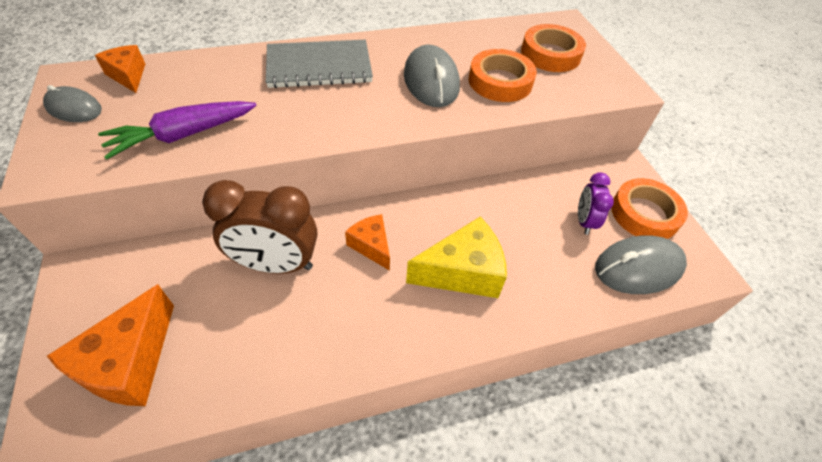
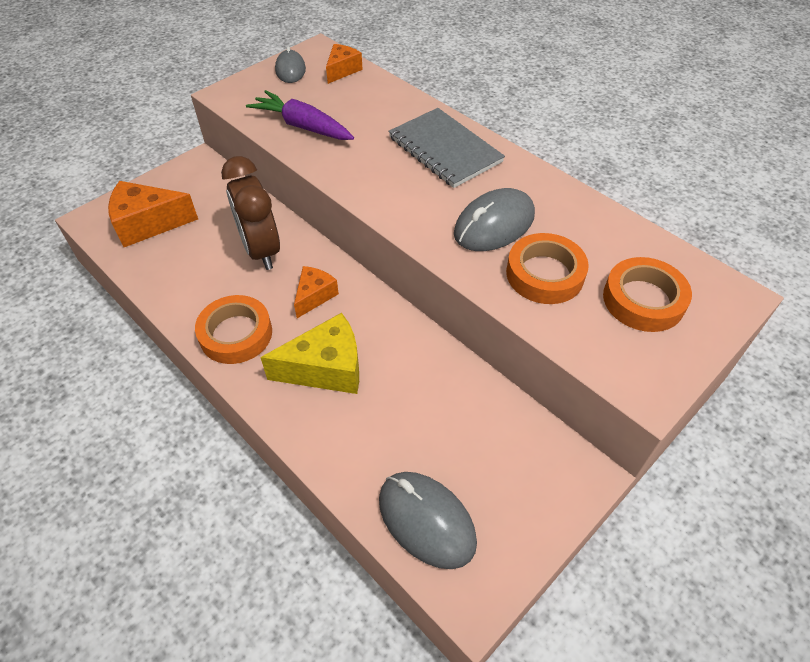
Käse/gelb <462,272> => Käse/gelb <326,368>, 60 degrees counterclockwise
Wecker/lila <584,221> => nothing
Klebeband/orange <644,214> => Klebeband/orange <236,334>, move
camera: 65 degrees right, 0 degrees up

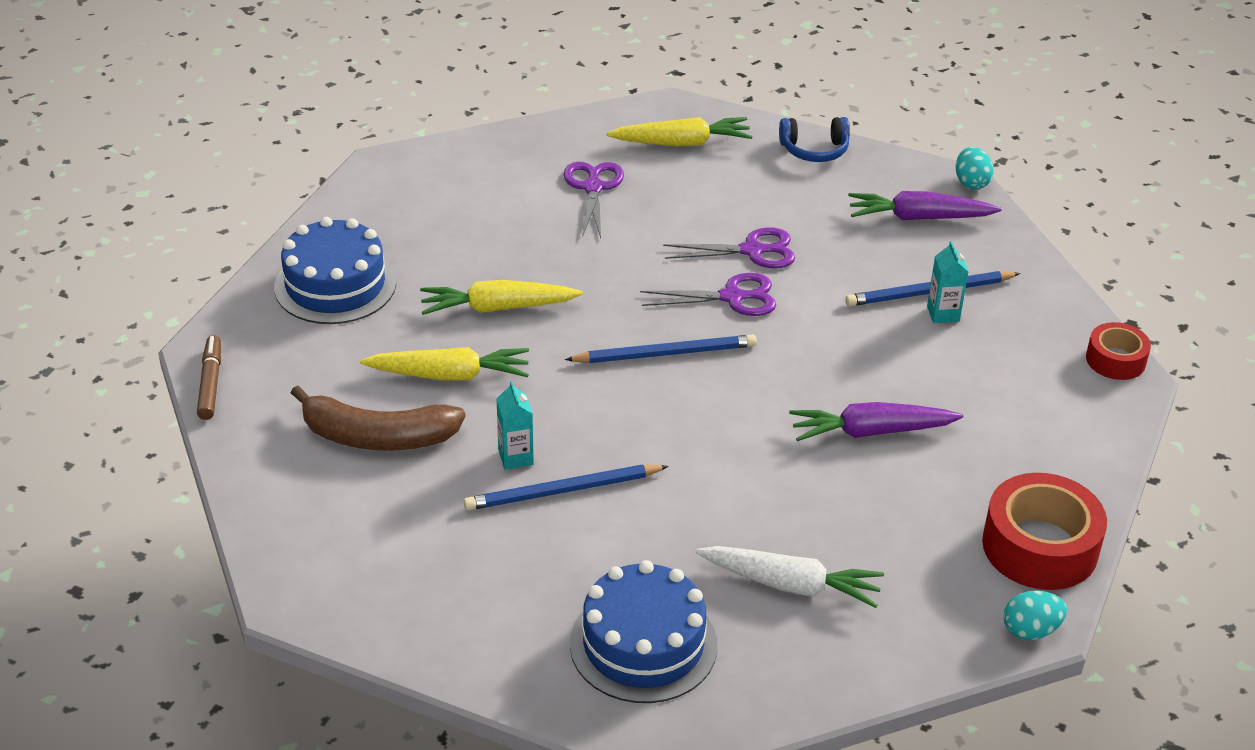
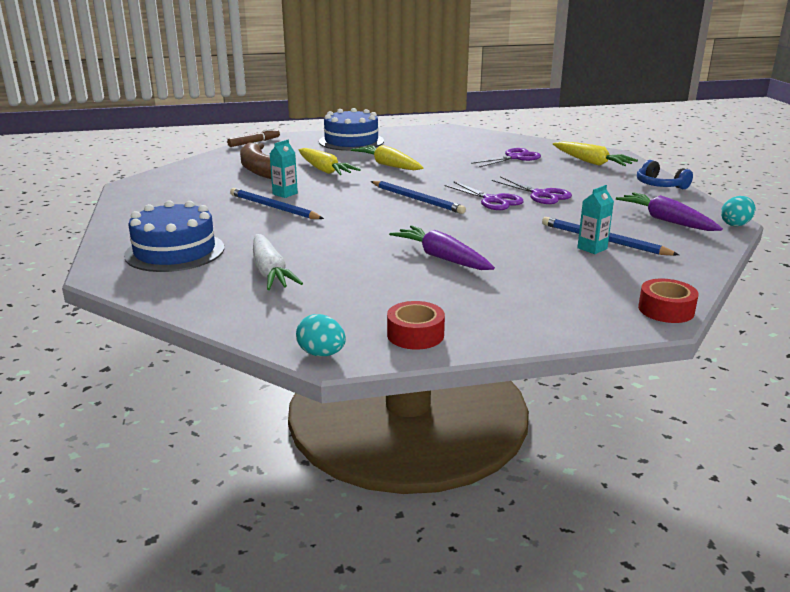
Klebeband/rot <1040,547> => Klebeband/rot <415,335>, x0.57
camera: 55 degrees right, 15 degrees down

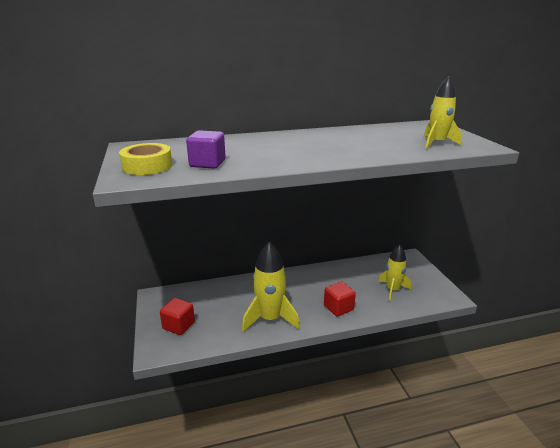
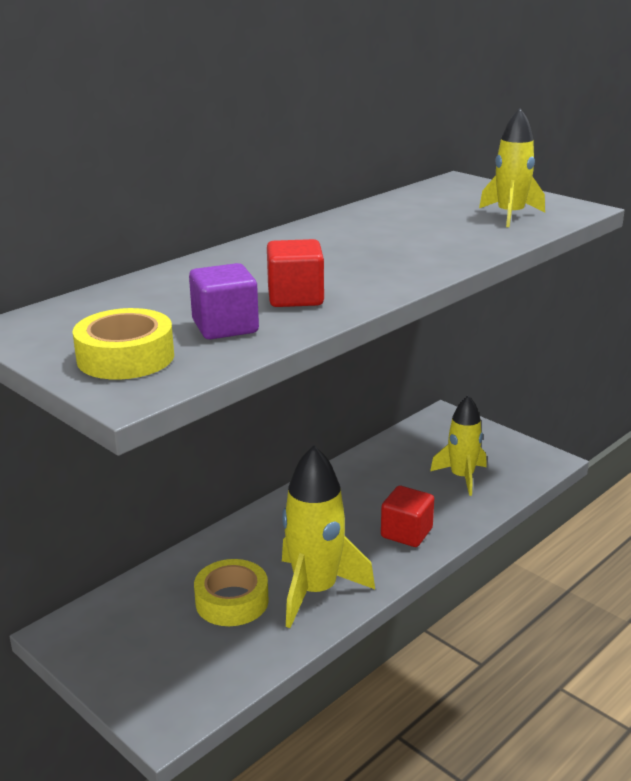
Kubus/rot <179,325> => Kubus/rot <295,298>, move
nothing => Klebeband/gelb <232,601>
camera: 30 degrees left, 0 degrees up

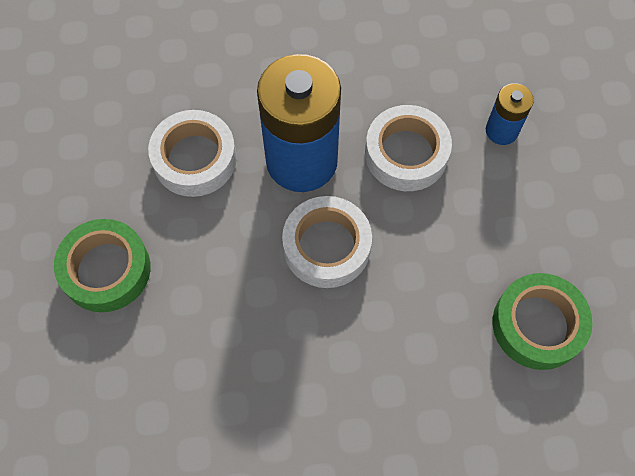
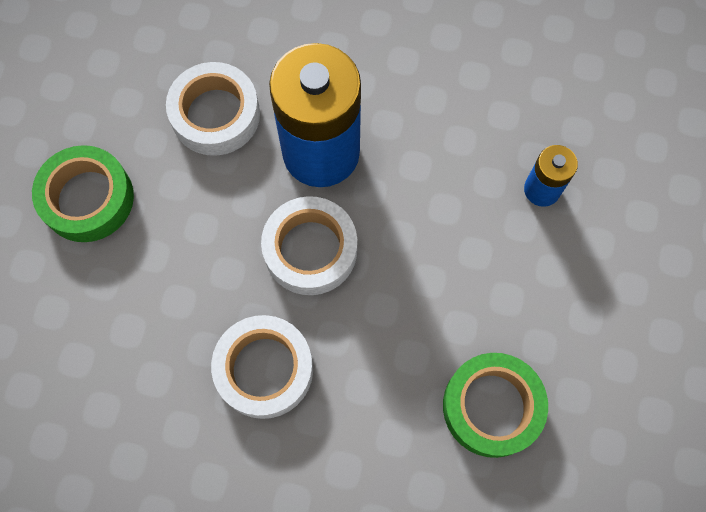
Klebeband/weiß <406,154> => Klebeband/weiß <264,369>, move
camera: 20 degrees right, 5 degrees up

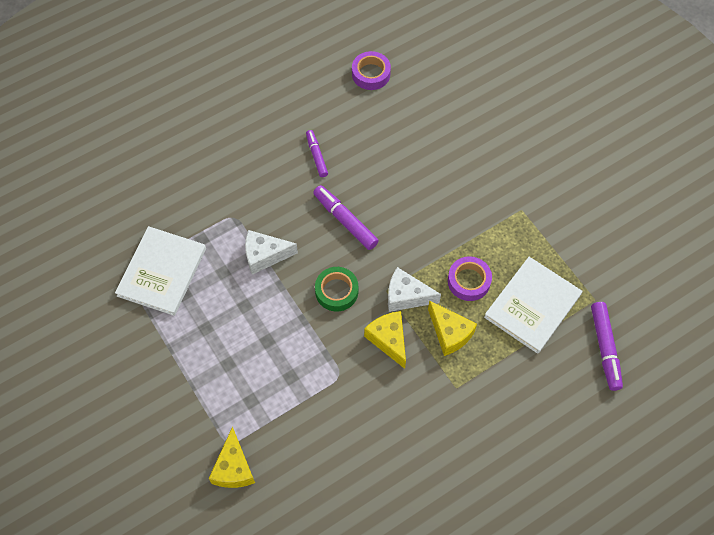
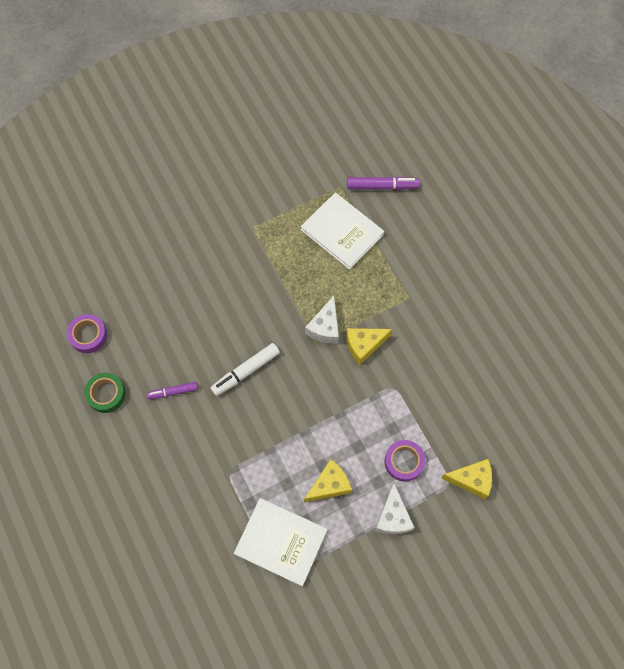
Käse/weiß <265,256> => Käse/weiß <393,517>, move
Filzstift/lila <345,220> => Filzstift/weiß <245,371>
Klebeband/grün <336,291> => Klebeband/grün <106,394>, move
Käse/gelb <450,333> => Käse/gelb <329,485>, move
Klebeband/lila <469,281> => Klebeband/lila <404,461>, move
camera: 85 degrees left, 5 degrees up

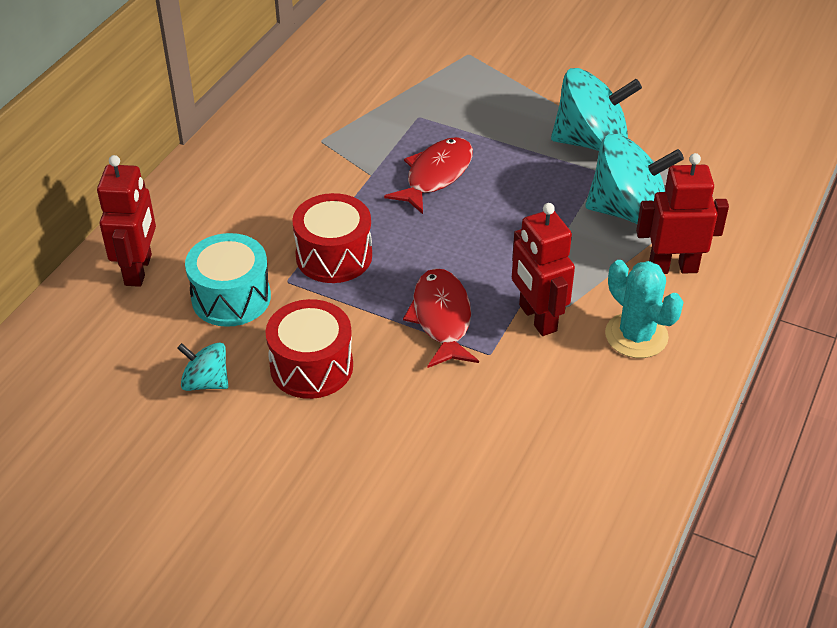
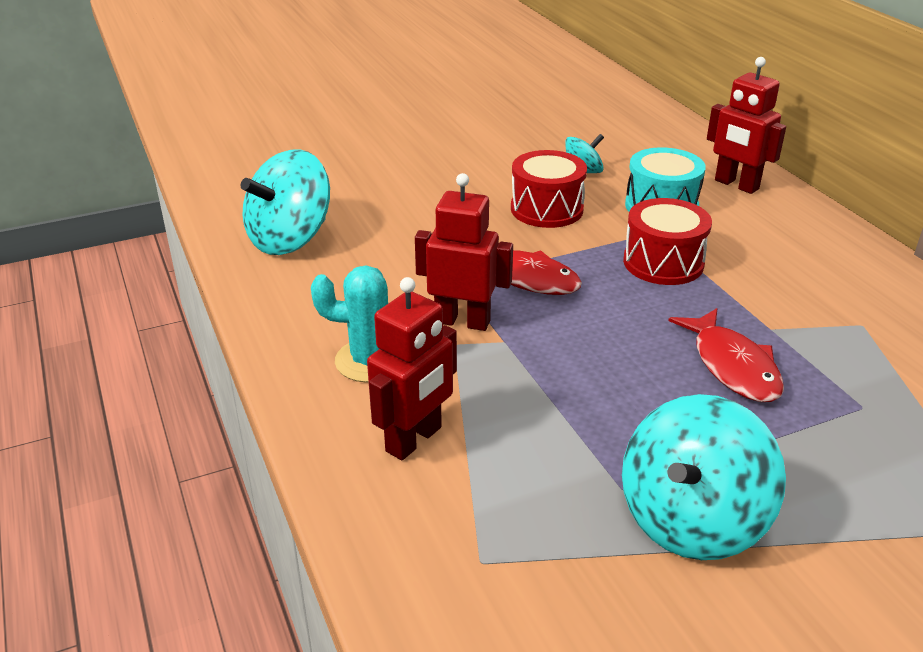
Kreisel/türkis <628,212> => Kreisel/türkis <290,239>, move
camera: 130 degrees right, 10 degrees down

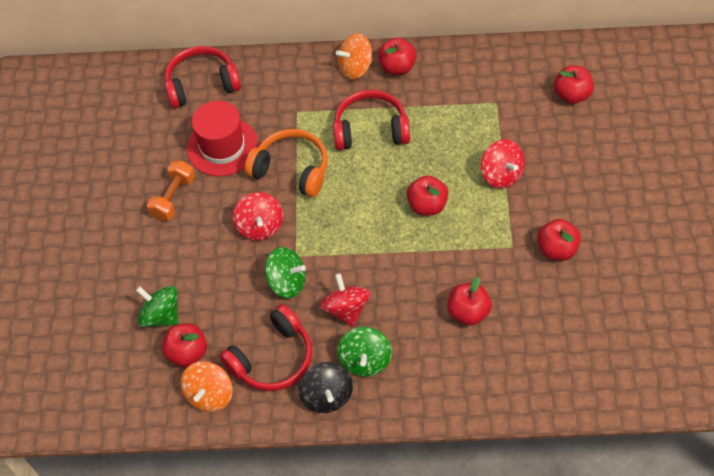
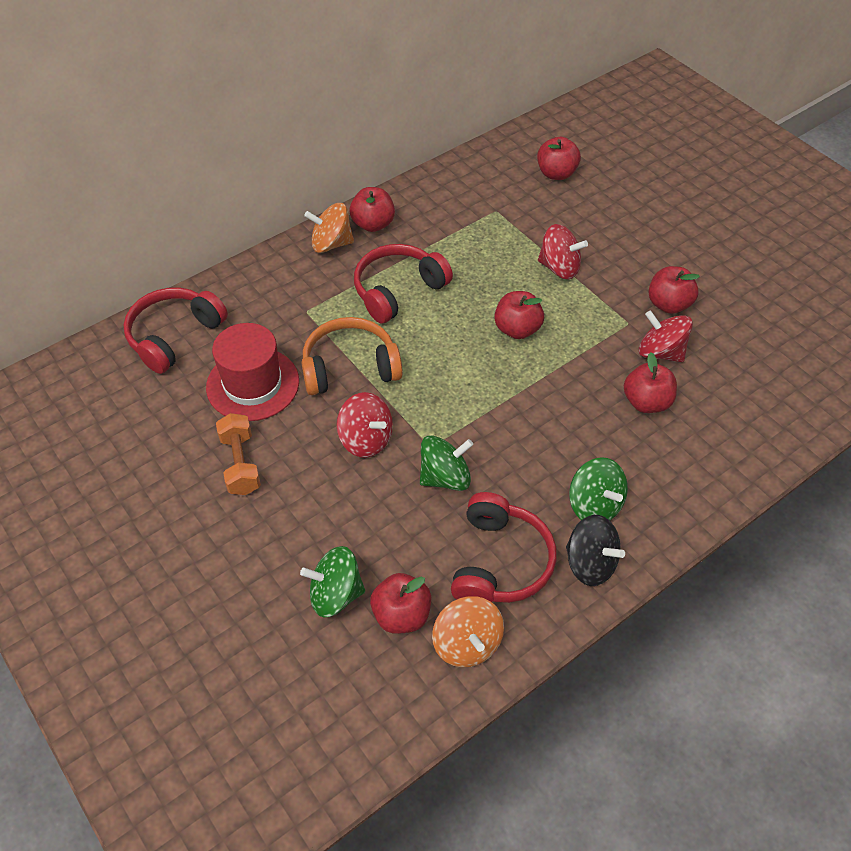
Kreisel/rot <346,309> => Kreisel/rot <660,352>, move
Kreisel/orange <355,68> => Kreisel/orange <331,244>, 60 degrees clockwise
camera: 40 degrees left, 5 degrees down

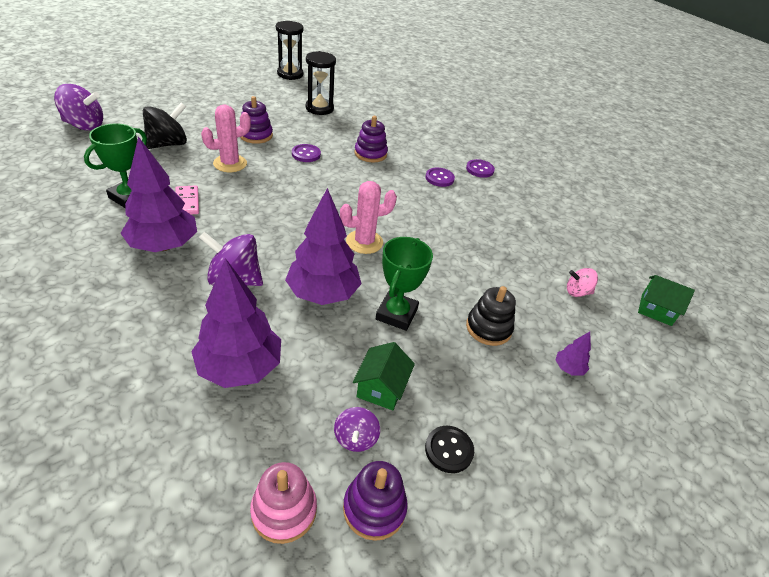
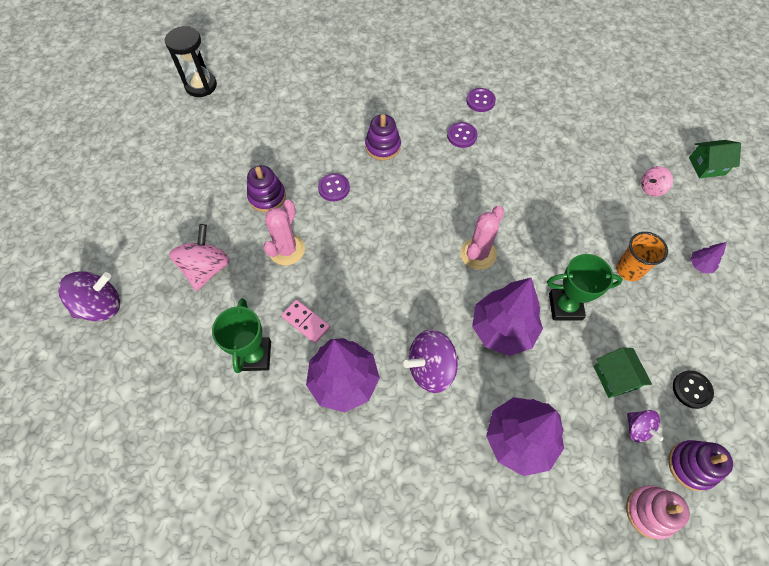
Kreisel/schwarz <168,144> => Kreisel/rosa <206,268>
Sanduhr/schwarz <319,108> => nothing
Pokal/grün <396,314> => Pokal/grün <565,306>, 75 degrees counterclockwise
Stapelspielzeug/schwarz <488,328> => Becher/orange <629,270>
camera: 30 degrees left, 20 degrees up

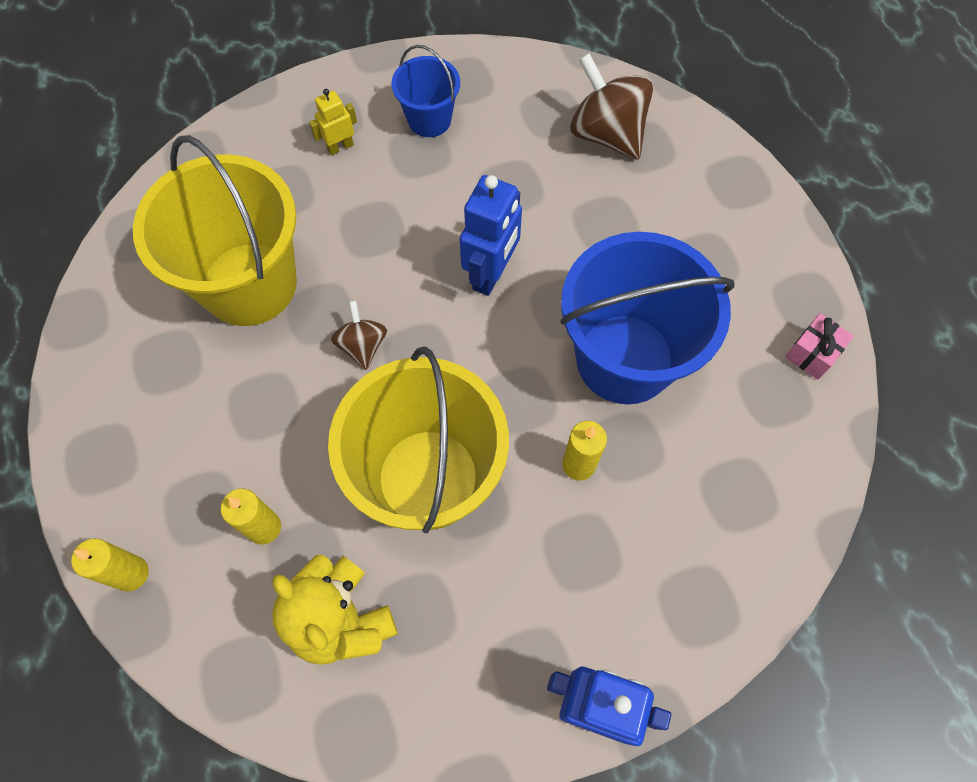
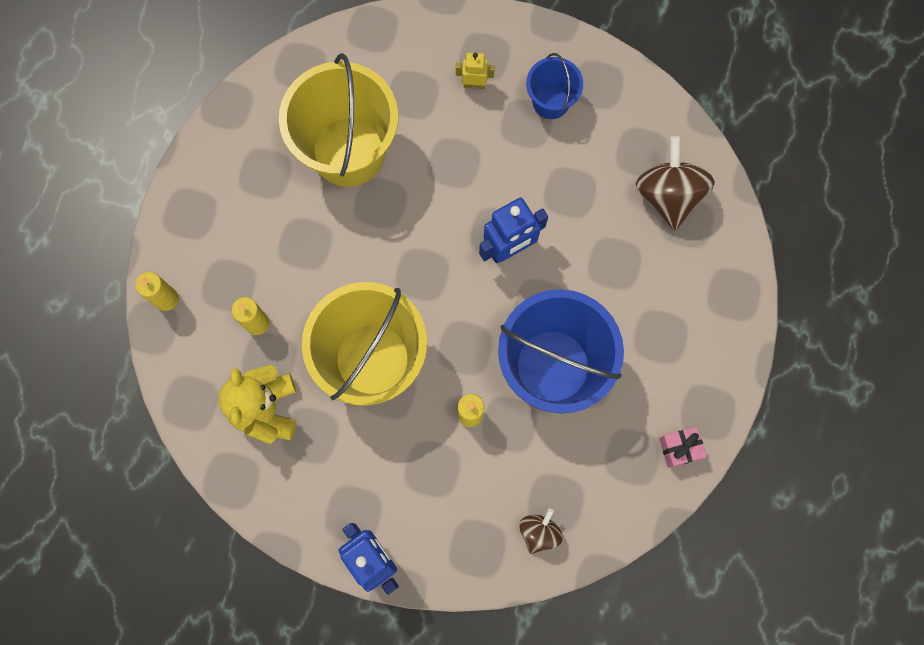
Kreisel/braun <362,345> => Kreisel/braun <539,532>, move
camera: 35 degrees right, 10 degrees up

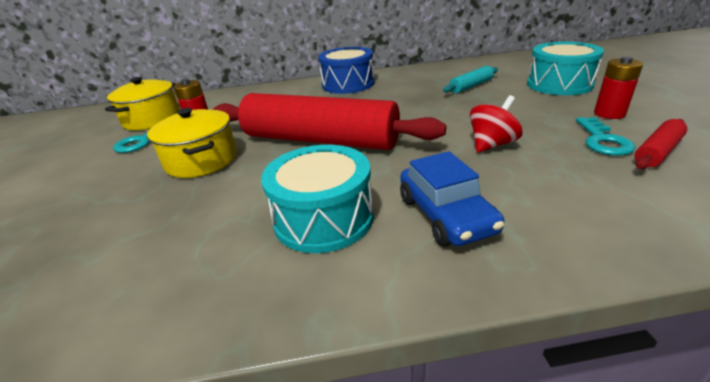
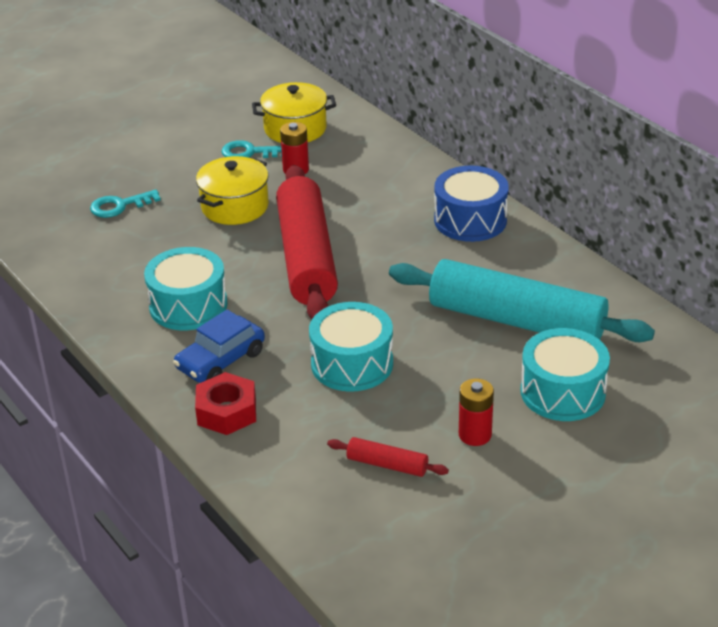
Nudelholz/türkis <471,86> => Nudelholz/türkis <516,320>, x2.42
Kreisel/rot <492,144> => Trommel/türkis <352,364>
Schlüssel/türkis <602,140> => Schlüssel/türkis <120,206>, move
nothing => Sechskantmutter/rot <227,412>
camera: 60 degrees right, 5 degrees up

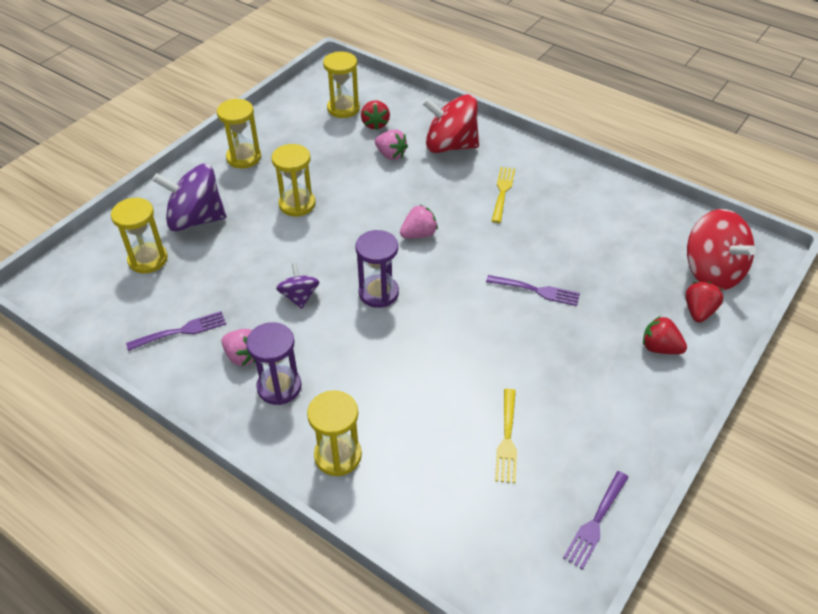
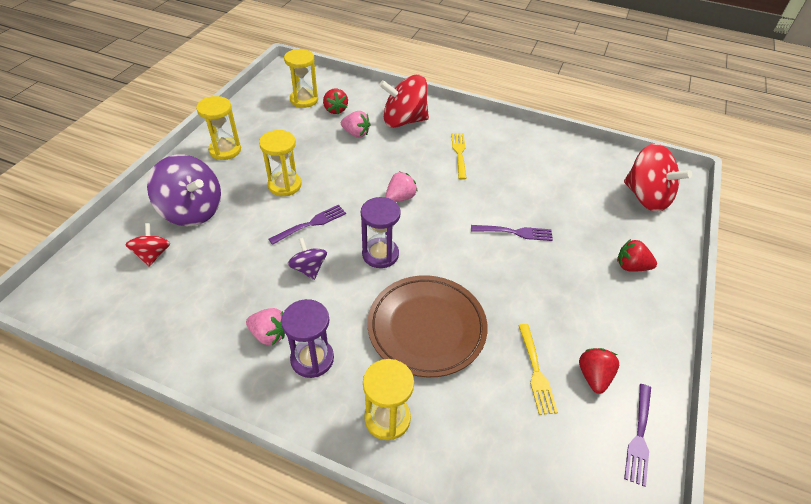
Sanduhr/gelb <148,259> => Kreisel/rot <153,254>
Gabel/lila <180,331> => Gabel/lila <310,224>, move
Kreisel/lila <196,219> => Kreisel/lila <192,210>, 135 degrees counterclockwise
Erdbeere/rot <698,311> => Erdbeere/rot <593,376>, move
nothing => Teller/braun <426,328>
camera: 15 degrees left, 0 degrees up

